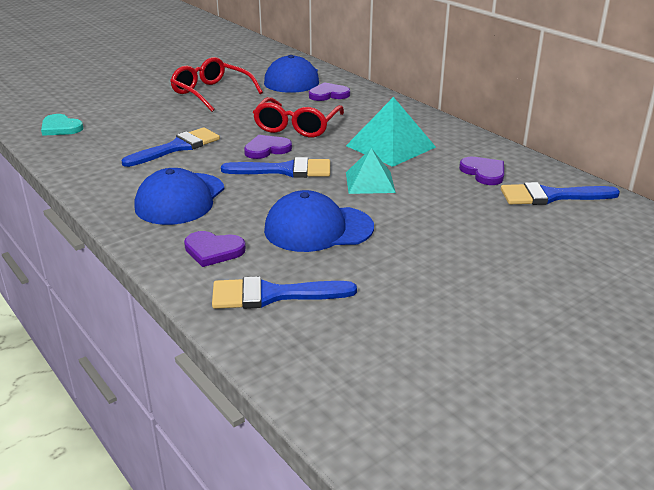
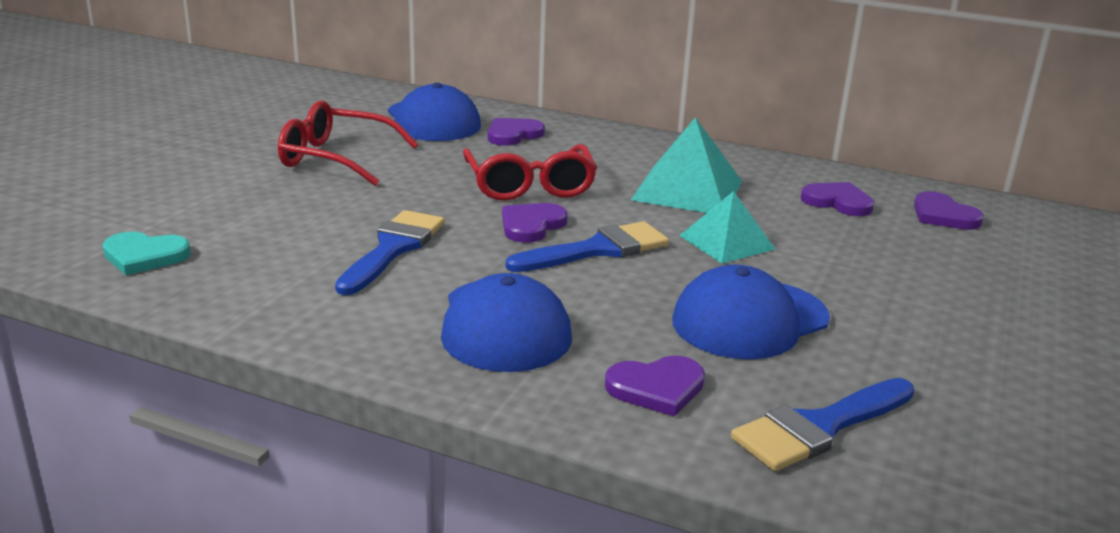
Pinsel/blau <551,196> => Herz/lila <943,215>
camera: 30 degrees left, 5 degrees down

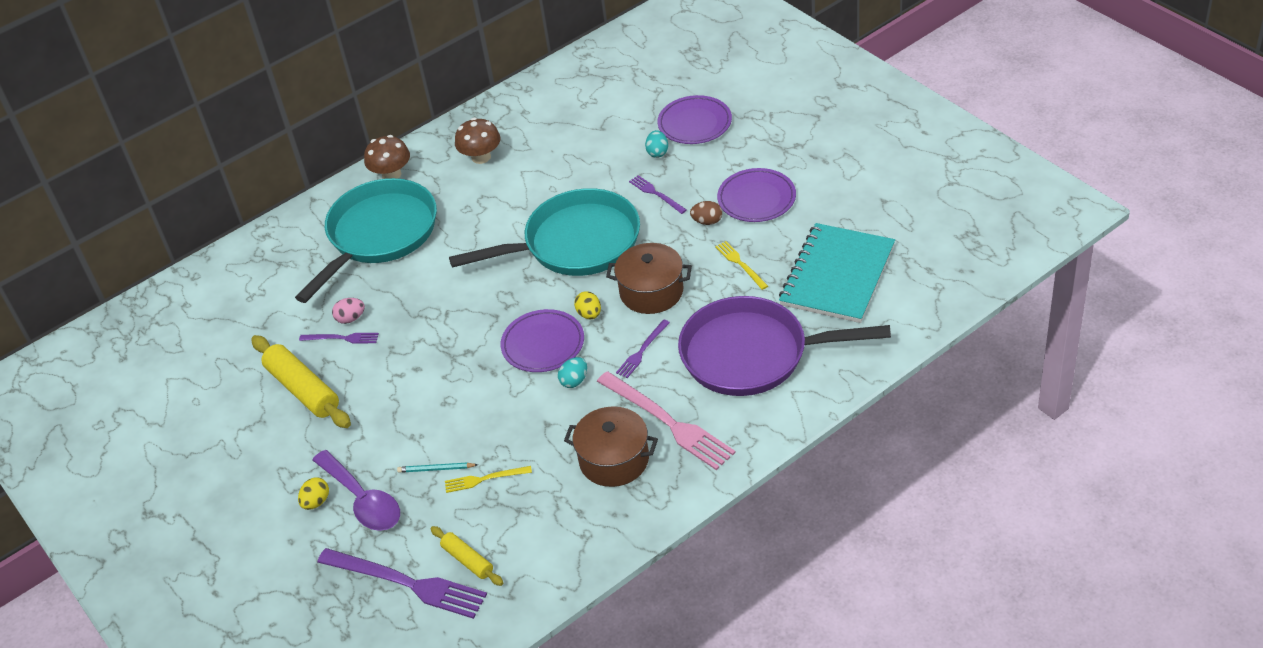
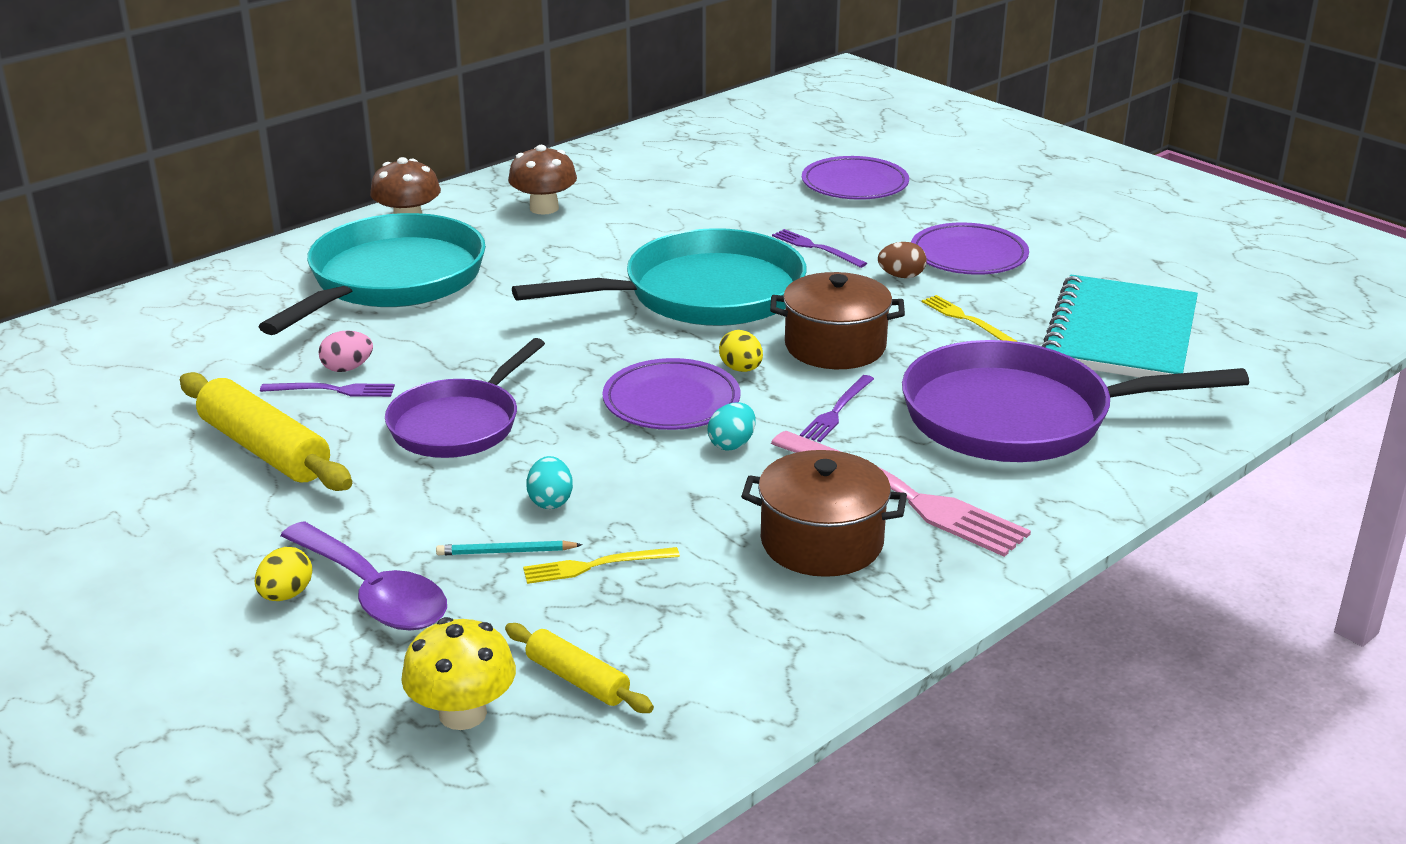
Gabel/lila <407,583> => Pilz/gelb <462,713>
Ei/türkis <657,152> => Ei/türkis <550,501>, move
nothing => Pfanne/lila <459,424>
camera: 10 degrees left, 15 degrees down

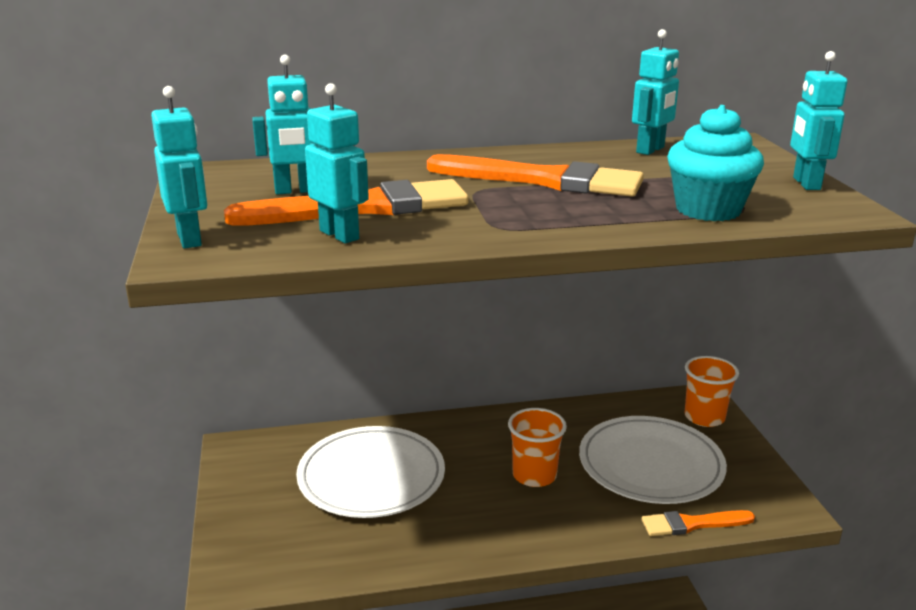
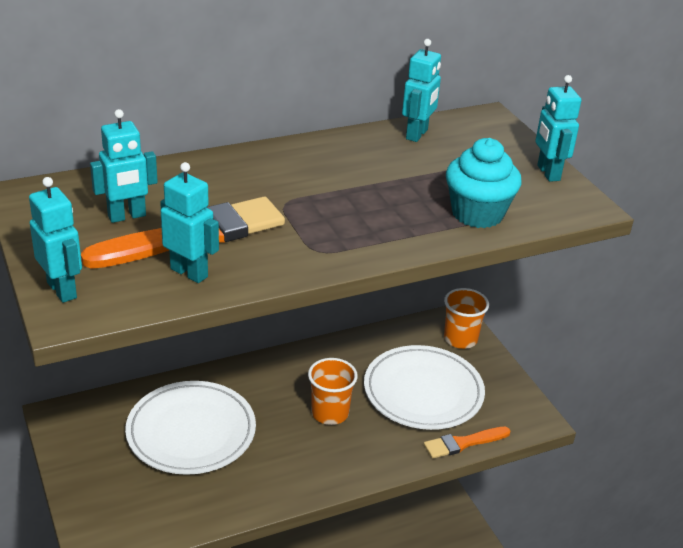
Pinsel/orange <543,180> => nothing
camera: 15 degrees left, 10 degrees up

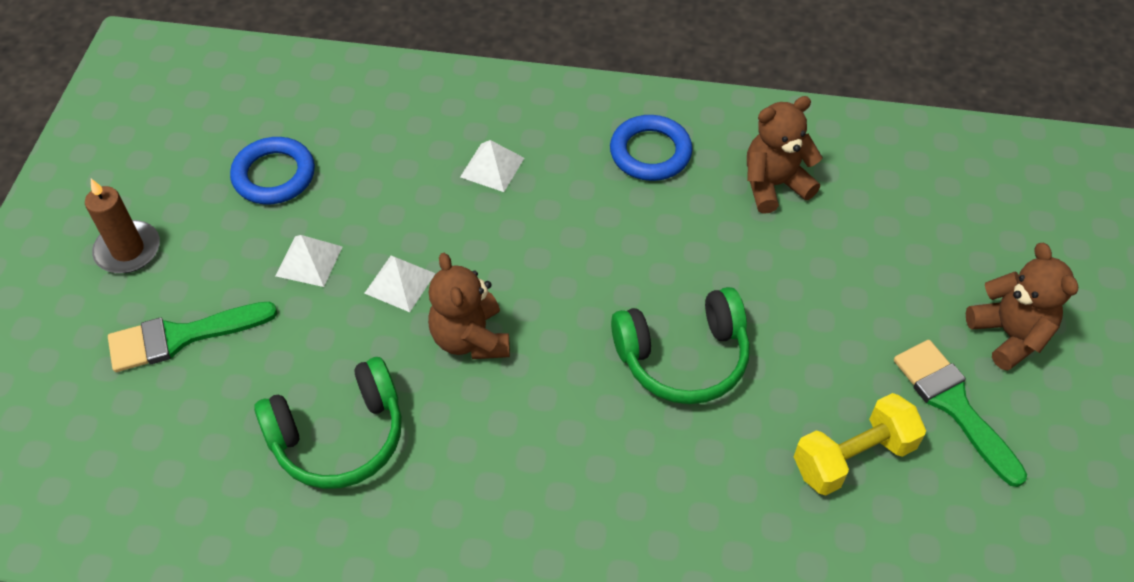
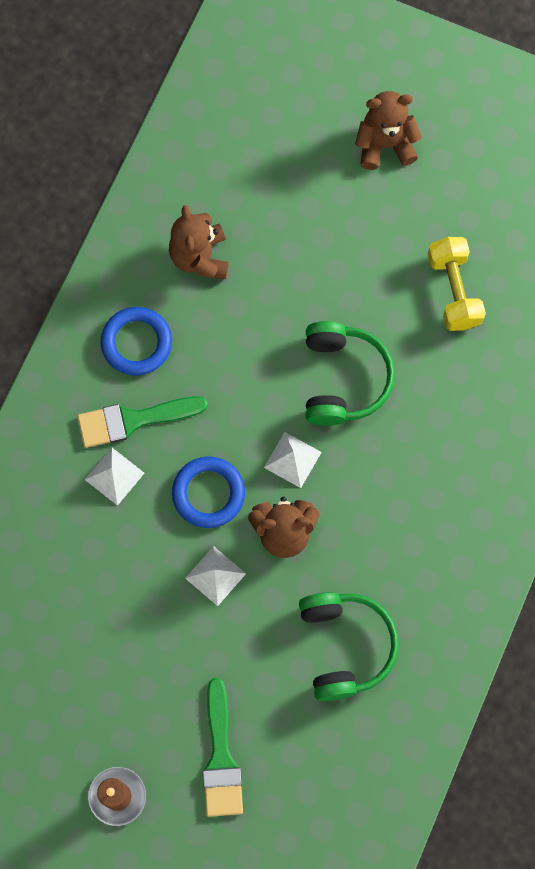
Ring/blau <274,175> => Ring/blau <208,493>, move
Pyramide/weiß <309,261> => Pyramide/weiß <292,460>, move
Pinsel/grün <953,405> => Pinsel/grün <133,420>, move
camera: 75 degrees left, 20 degrees up

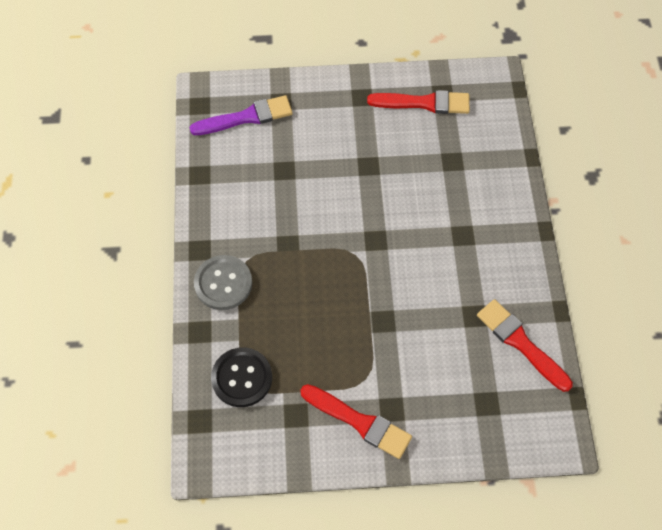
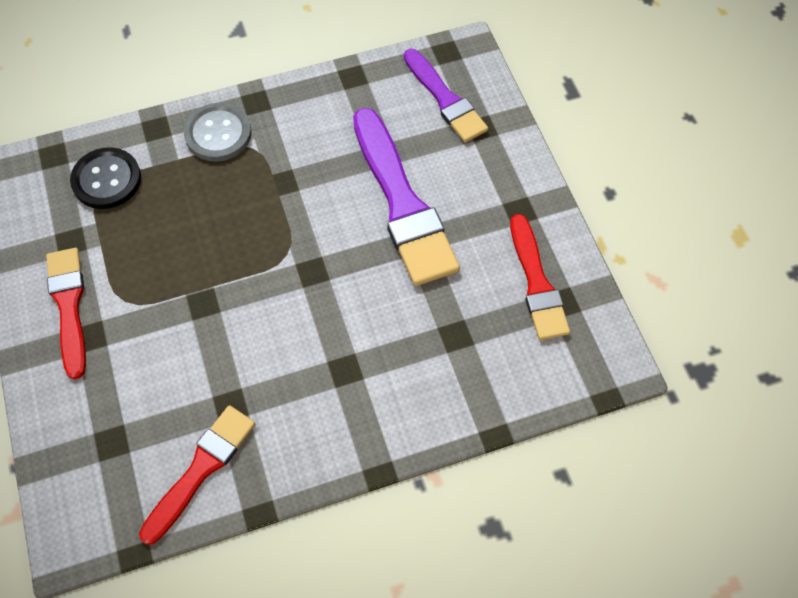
Pinsel/rot <359,422> => Pinsel/rot <69,306>, 150 degrees clockwise
nothing => Pinsel/lila <402,203>
camera: 75 degrees right, 0 degrees up

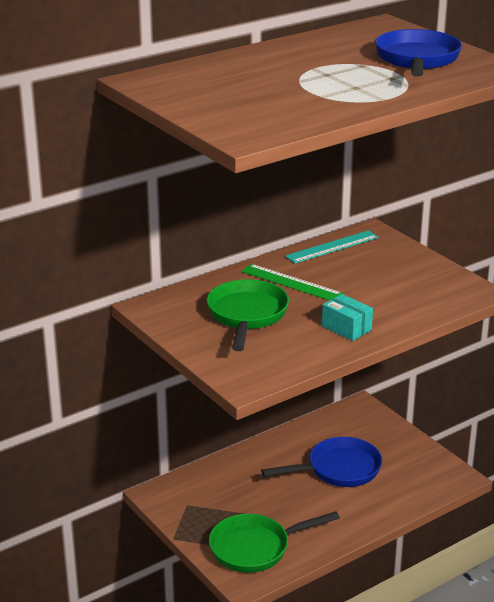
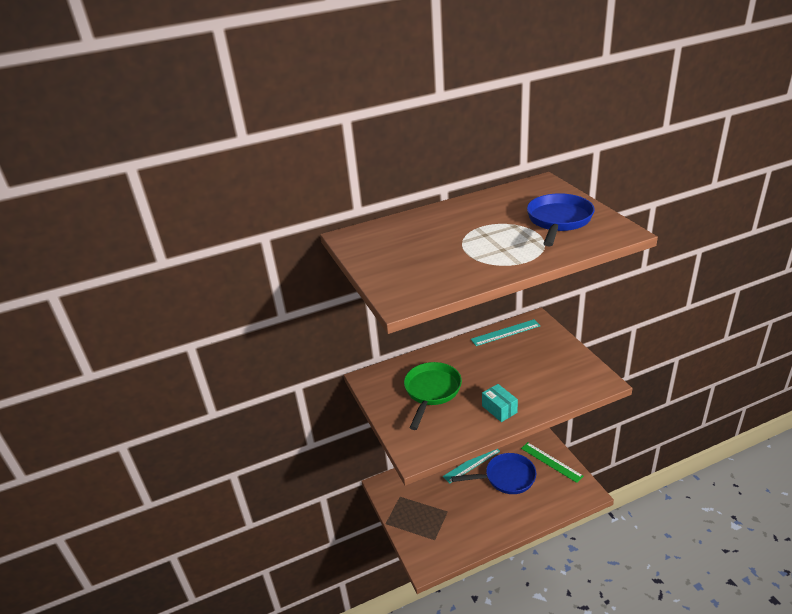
Pfanne/grün <255,548> => nothing
Lineal/grün <291,282> => Lineal/grün <551,462>, move
nothing => Lineal/türkis <471,463>
camera: 15 degrees right, 5 degrees up

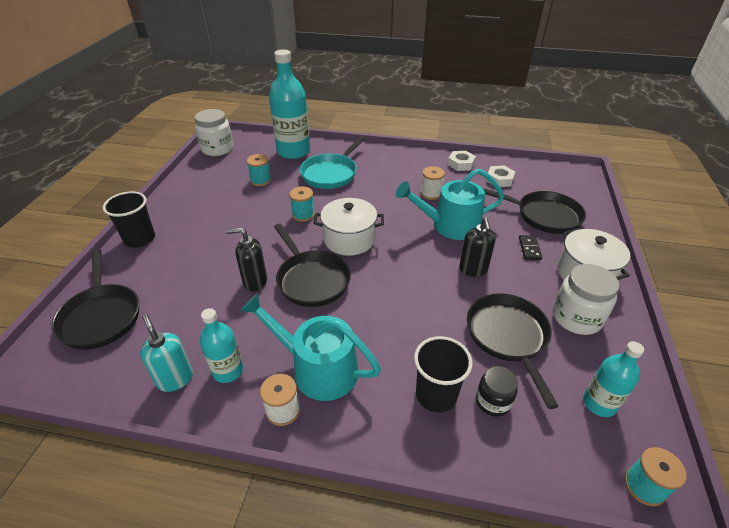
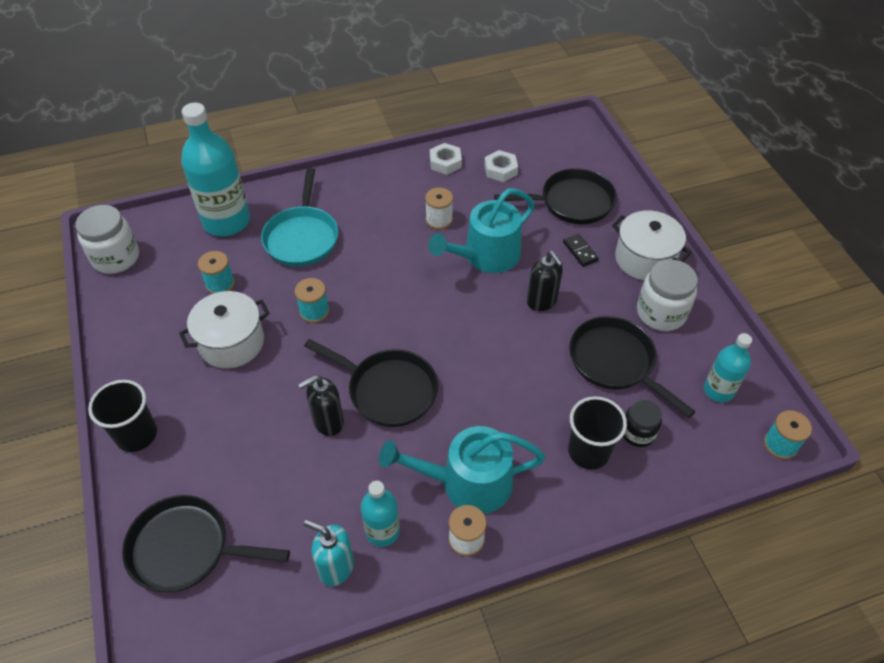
Pfanne/schwarz <101,316> => Pfanne/schwarz <186,549>, 150 degrees clockwise
Kochtopf/weiß <349,239> => Kochtopf/weiß <231,342>, move
camera: 30 degrees left, 10 degrees up

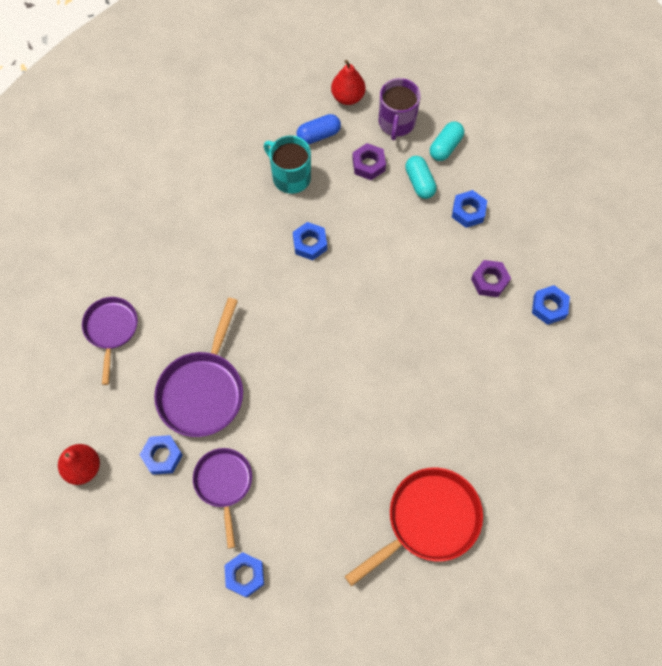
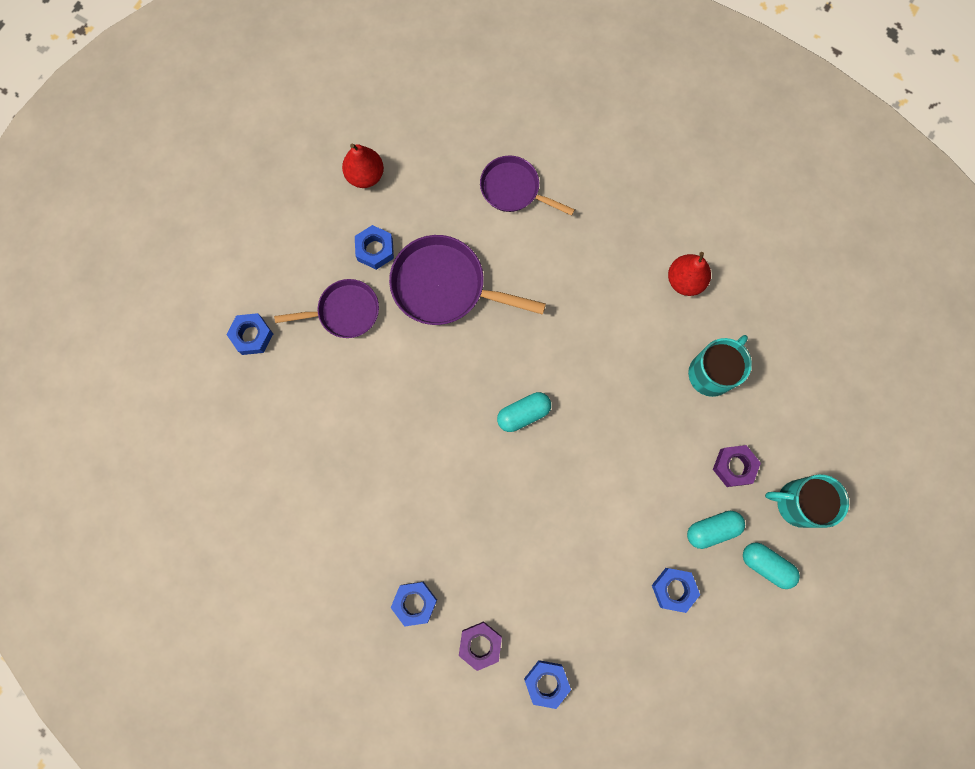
Pfanne/lila <111,330> => Pfanne/lila <513,189>, 150 degrees counterclockwise
Sechskantmutter/blau <310,244> => Sechskantmutter/blau <414,603>, move
Kapsel/blau <318,135> => nothing
Birne/rot <348,97> => Birne/rot <685,281>, move
Pfanne/rot <428,520> => nothing
Tasse/lila <396,123> => Tasse/türkis <797,503>
Sechskantmutter/lila <489,281> => Sechskantmutter/lila <480,644>, move
nothing => Kapsel/türkis <523,414>
camera: 90 degrees right, 10 degrees up

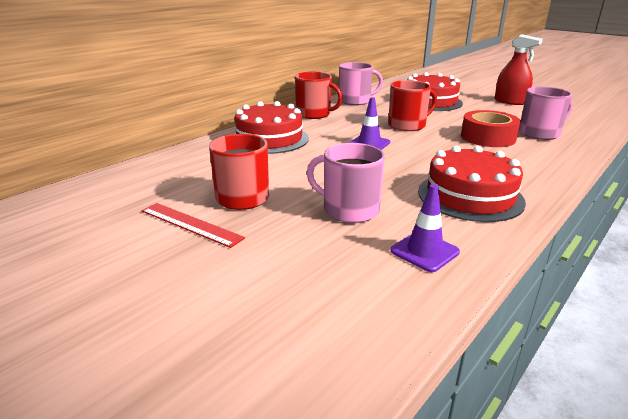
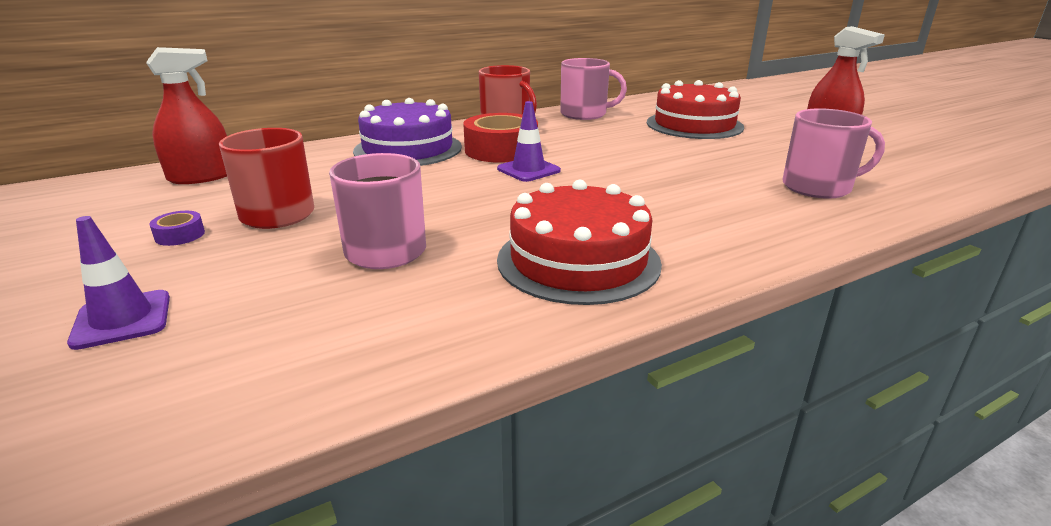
Lineal/rot <190,224> => Klebeband/lila <180,235>
Kuchen/rot <269,139> => Kuchen/lila <408,149>
Tasse/rot <407,125> => nothing
Leitkegel/lila <424,251> => Leitkegel/lila <122,319>, move
Klebeband/rot <488,137> => Klebeband/rot <501,150>, move
nothing => Sprühflasche/rot <201,177>
camera: 20 degrees right, 0 degrees up

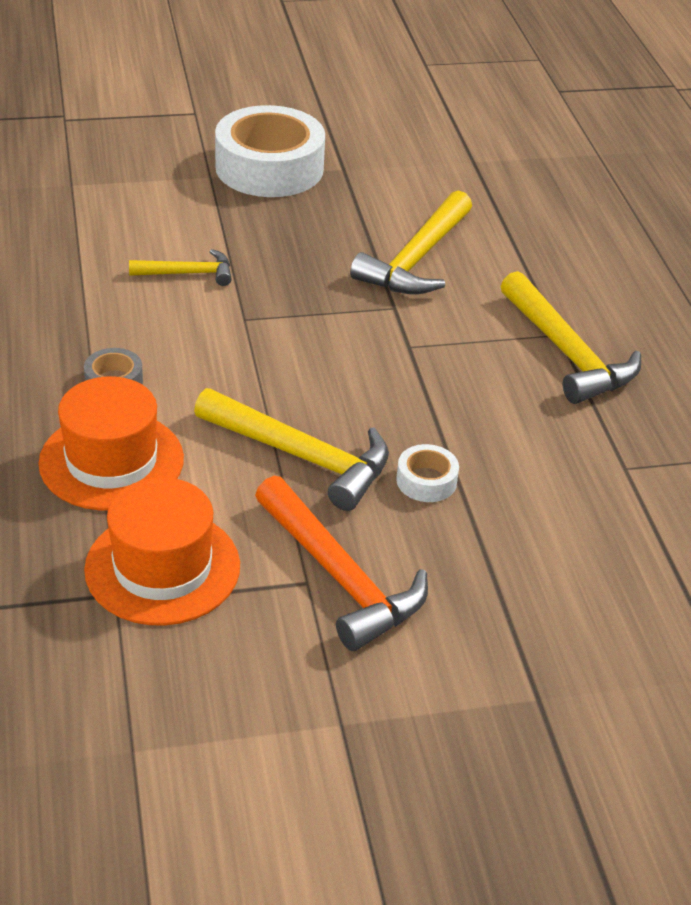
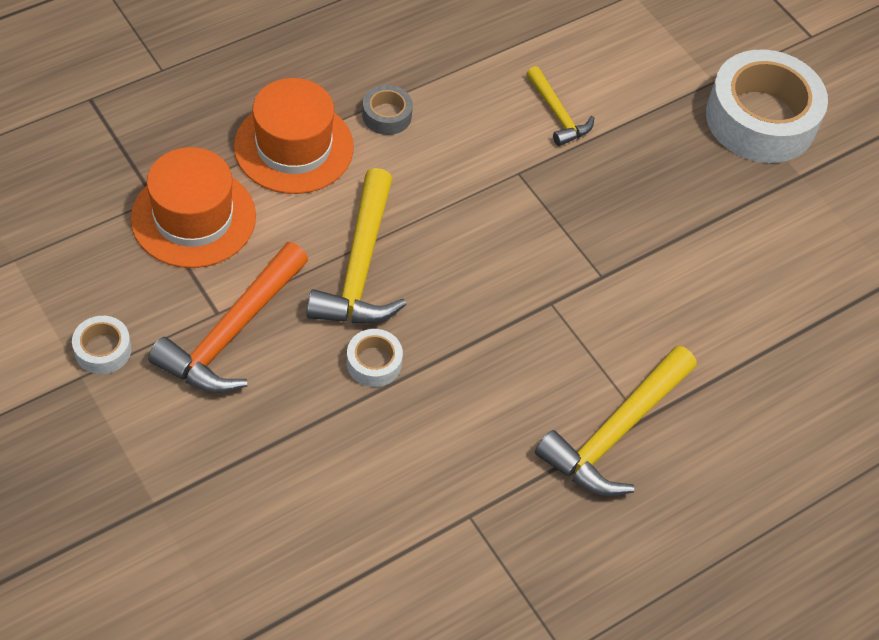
Hammer/gelb <416,259> => nothing
nothing => Klebeband/weiß <103,350>
camera: 65 degrees right, 15 degrees up

